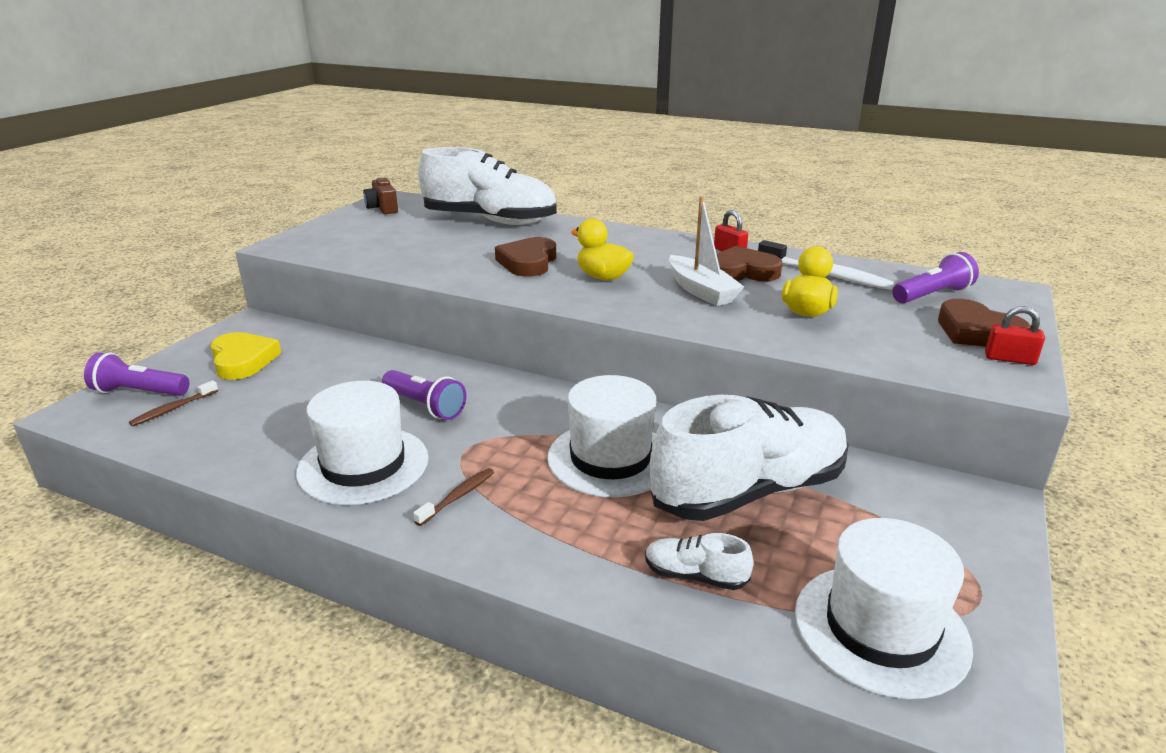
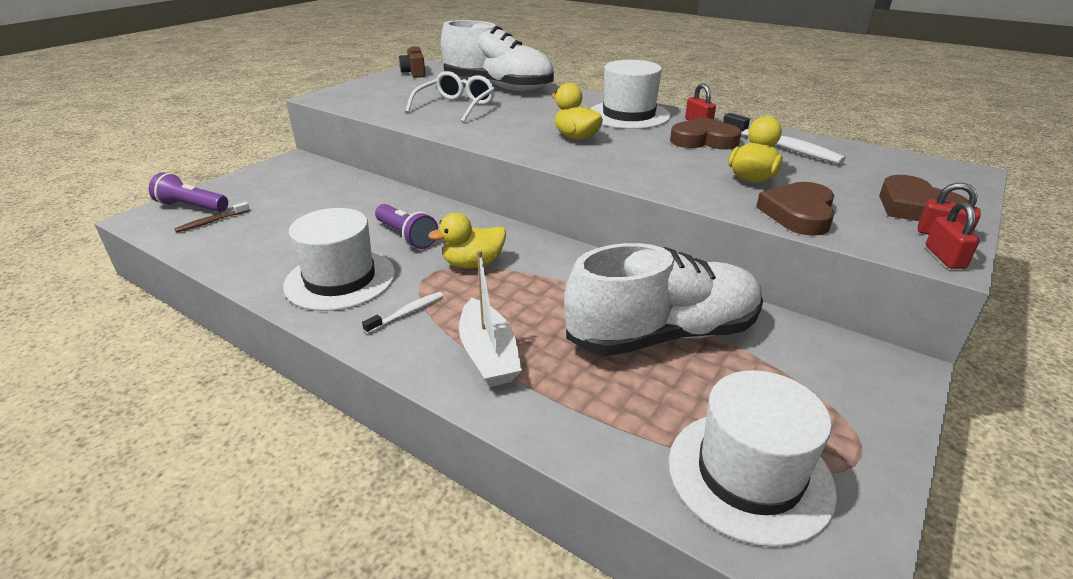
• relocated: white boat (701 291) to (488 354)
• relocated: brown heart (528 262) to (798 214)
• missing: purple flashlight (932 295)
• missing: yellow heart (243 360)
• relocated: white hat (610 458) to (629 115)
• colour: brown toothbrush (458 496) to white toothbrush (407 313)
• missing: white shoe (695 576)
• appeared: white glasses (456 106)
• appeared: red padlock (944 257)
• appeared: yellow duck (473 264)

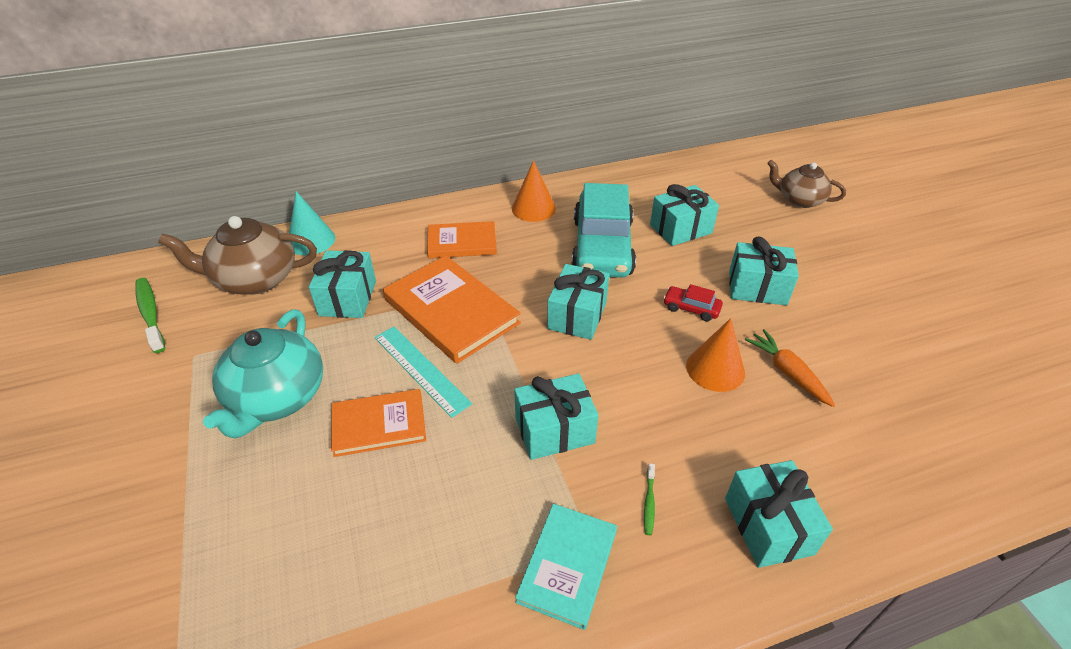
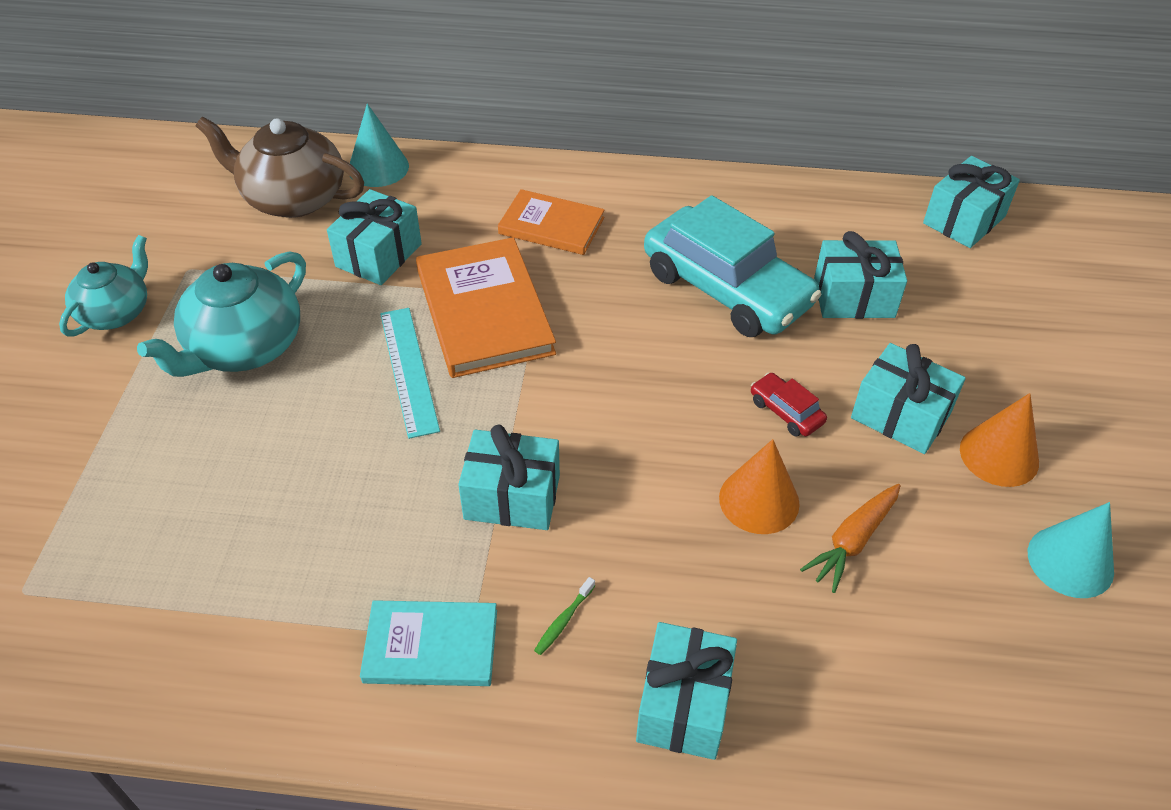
• relocated: orange cone (533 208) to (999 455)
• missing: brown teapot (799 200)
• spun: turquoise car (602 247) = (726 288) 75 degrees counterclockwise
• relocated: turquoise gift (577 315) to (964 220)
• missing: green toothbrush (150 314)
• spun: orange carrot (787 373) = (852 541) 135 degrees counterclockwise
• missing: orange book (379 424)
• spun: turquoise book (568 566) = (431 646) 45 degrees clockwise
• appeared: turquoise teapot (116 312)
• appeared: turquoise cone (1070 561)

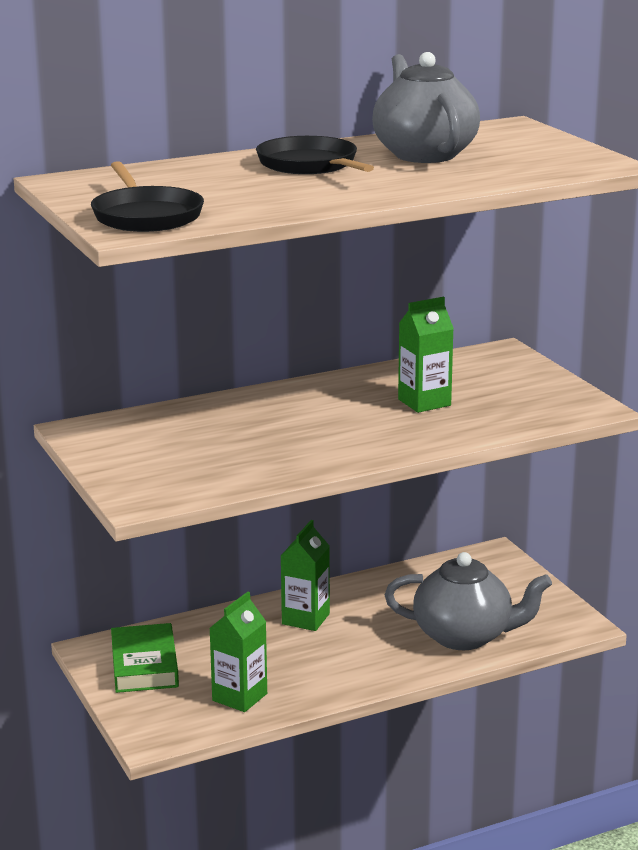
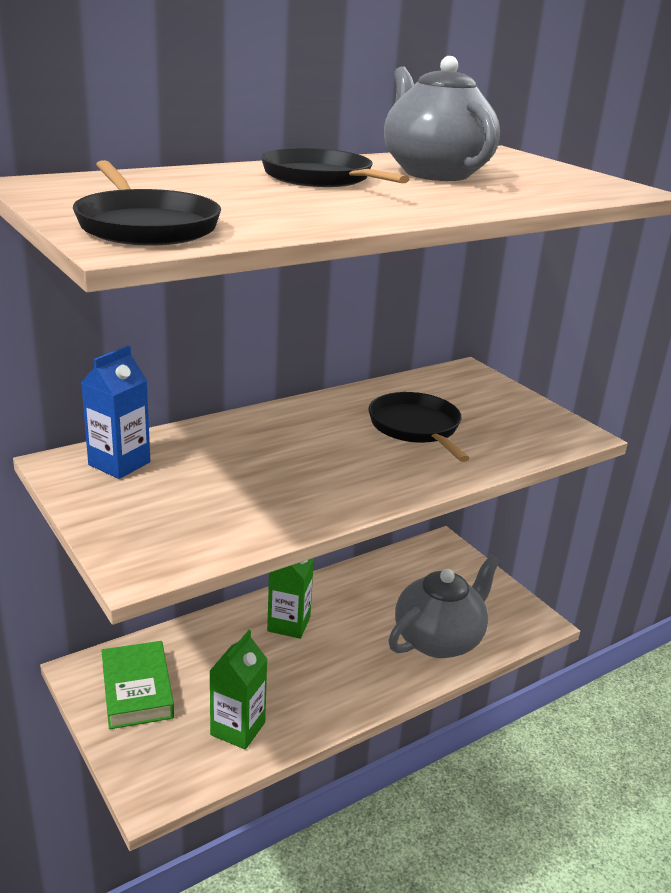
• exchanged: green carton (424 402) to black pan (416 427)
• spun: grey teapot (464 636) = (439 639) 45 degrees counterclockwise
• appeared: blue carton (119 463)

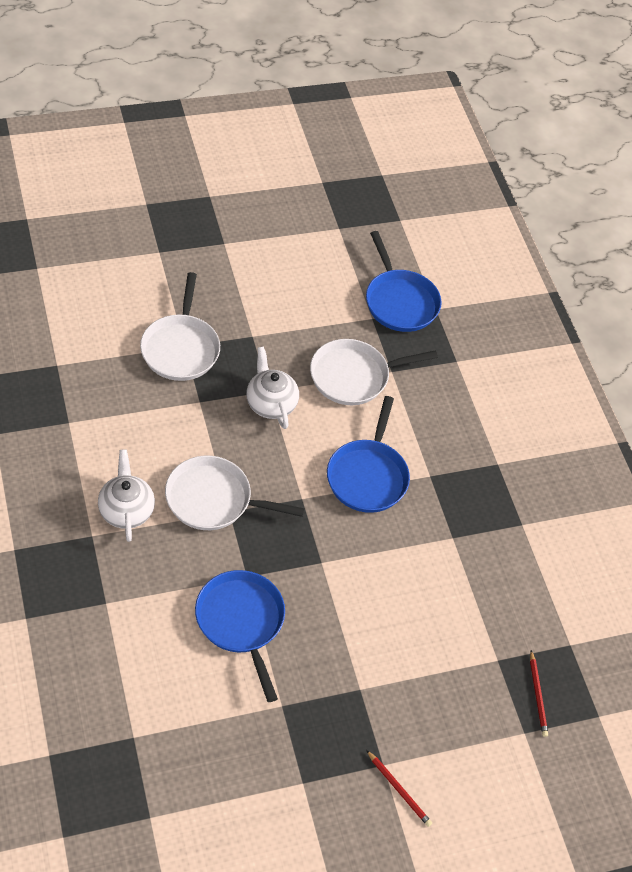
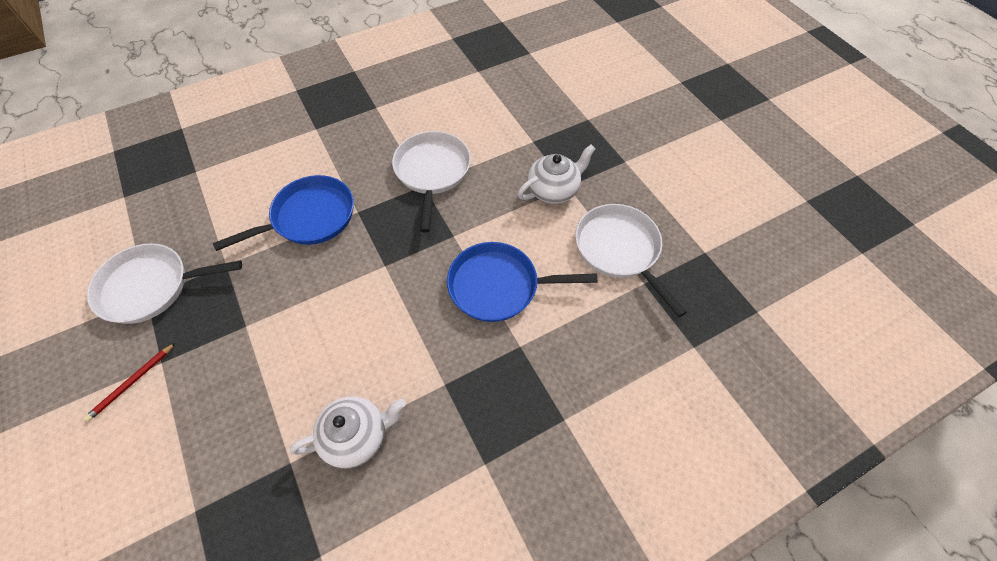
• missing: blue pan (399 301)
• relocated: white pan (180 348) to (151 287)
• relocated: white teapot (126 510) to (357 436)
• missing: red pencil (538 695)

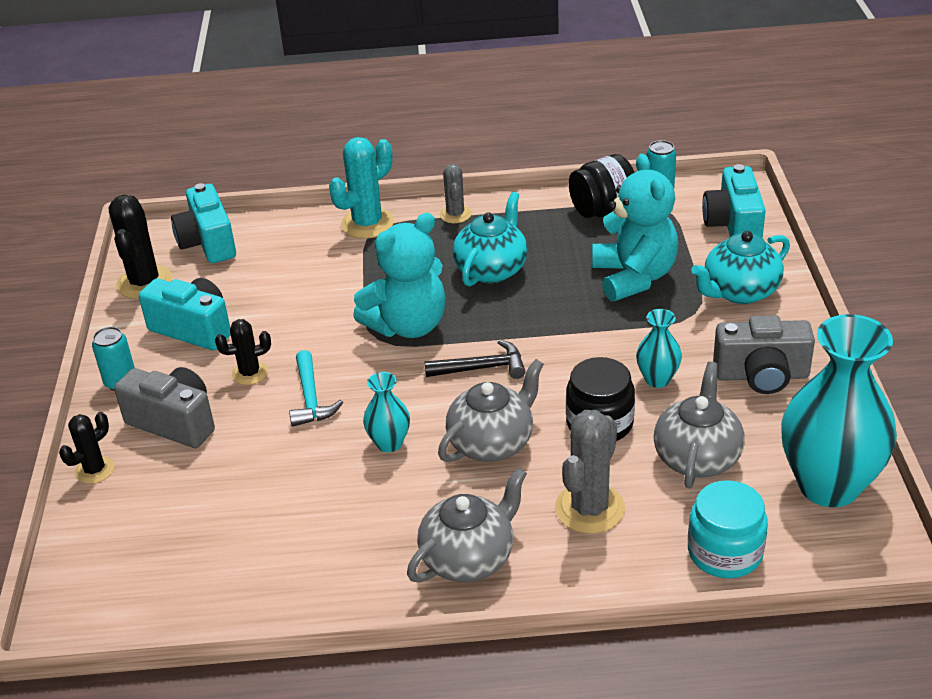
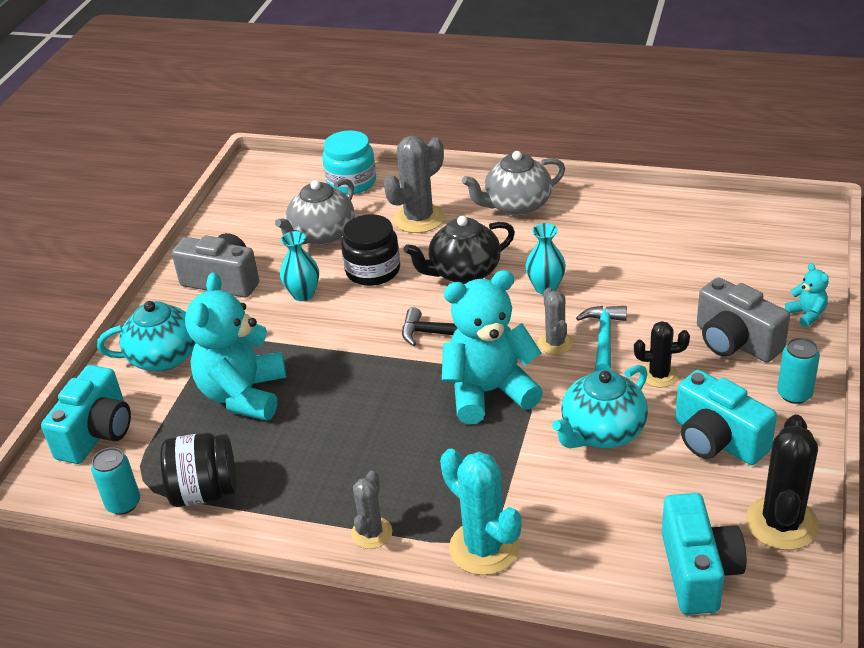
• spun: turquoise cactus (367 224) = (484 548) 75 degrees clockwise
• relocated: turquoise teapot (492 269) to (602 432)
• missing: turquoise vase (828 485)
• colour: grey teapot (492 443) to black teapot (463 272)
• exchanged: black cactus (95 470) to turquoise teddy bear (807 314)
• appeared: grey cactus (555 343)

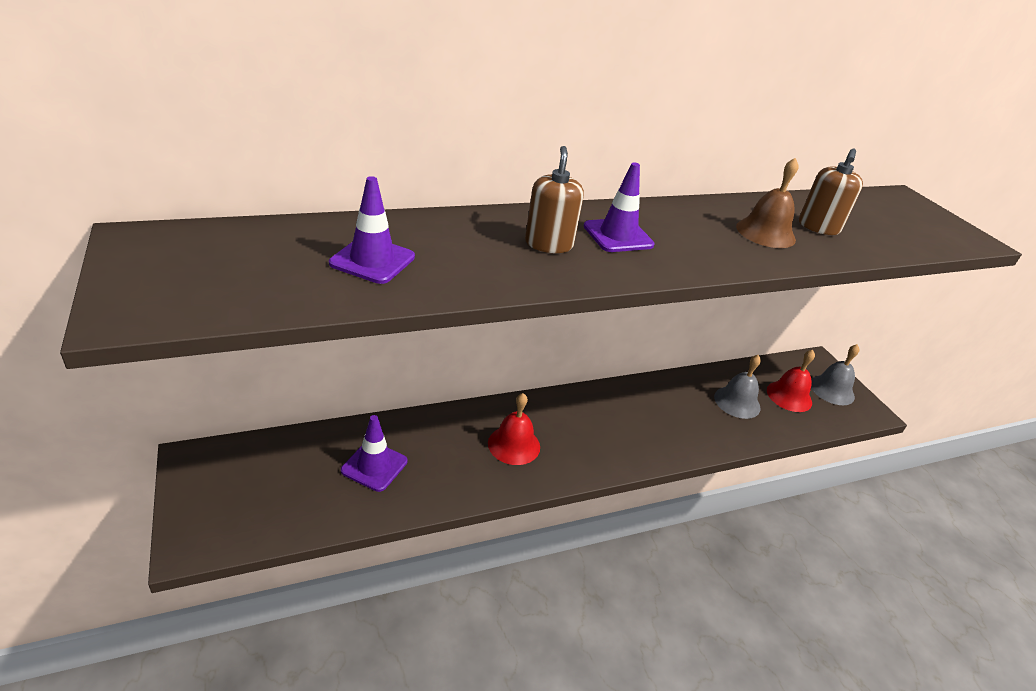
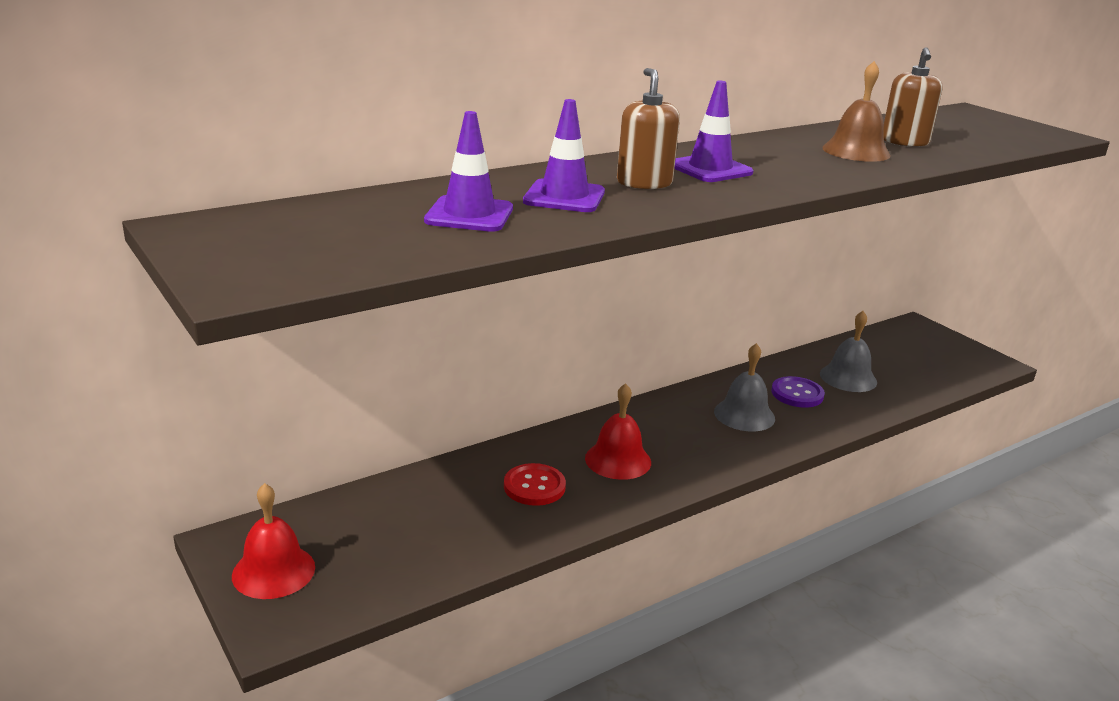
• relocated: grey bell (832 390) to (744 415)
• relocated: red bell (789 396) to (273 571)
• relocated: purple traffic cone (374 466) to (564 197)
• appeared: purple button (797 394)
• appeared: red button (534 486)

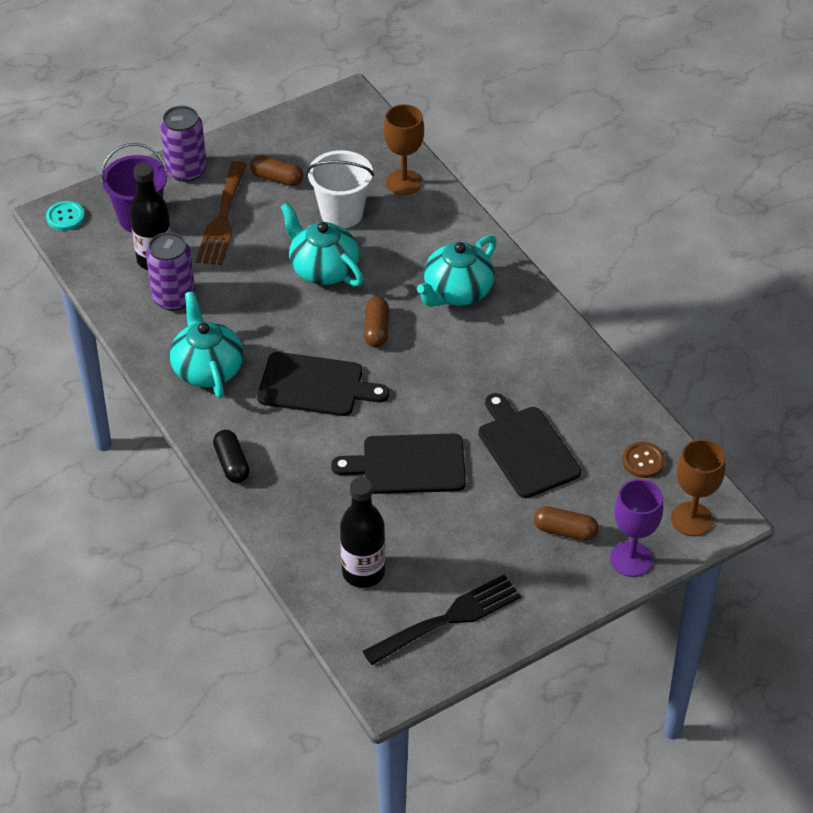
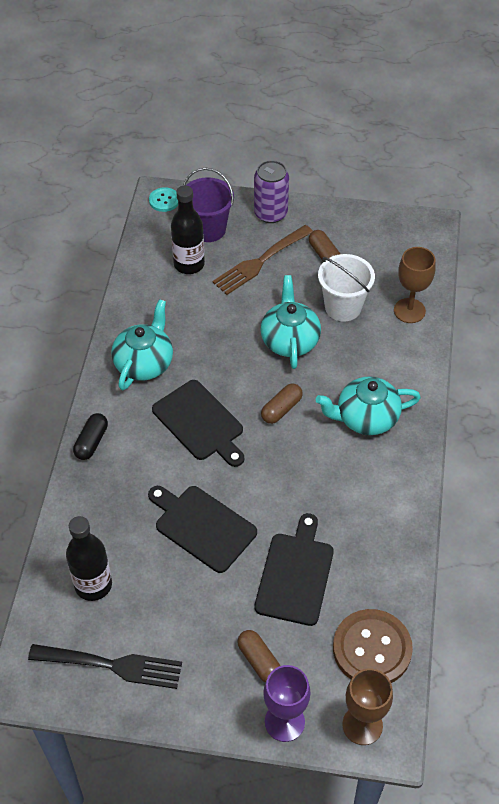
• missing: purple can (174 298)
• size: brown button (643 461) = (372 649) x1.96

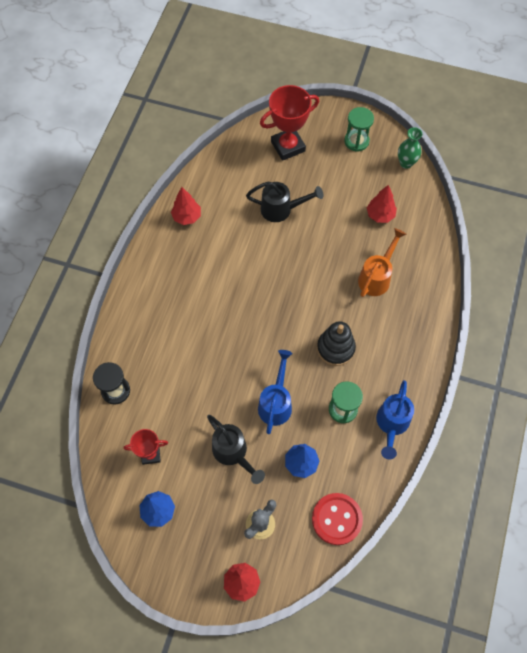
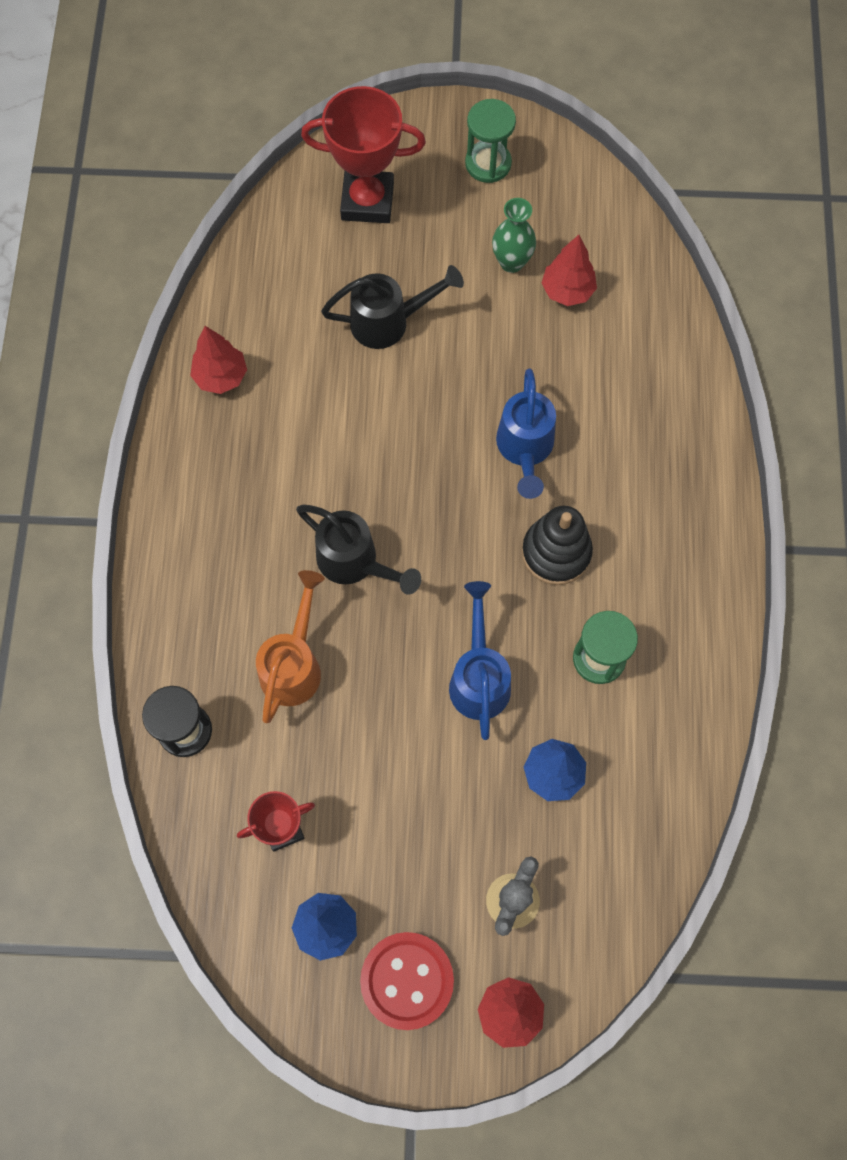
• spun: red trophy (288 146) = (367 201) 45 degrees clockwise
• relocated: green vase (406 163) to (511 262)
• relocated: orange watering can (377 277) to (294 664)
• relocated: blue watering can (391 425) to (524 450)
• relocated: black watering can (233 453) to (355 563)
• relocated: red button (337 519) to (407 980)

